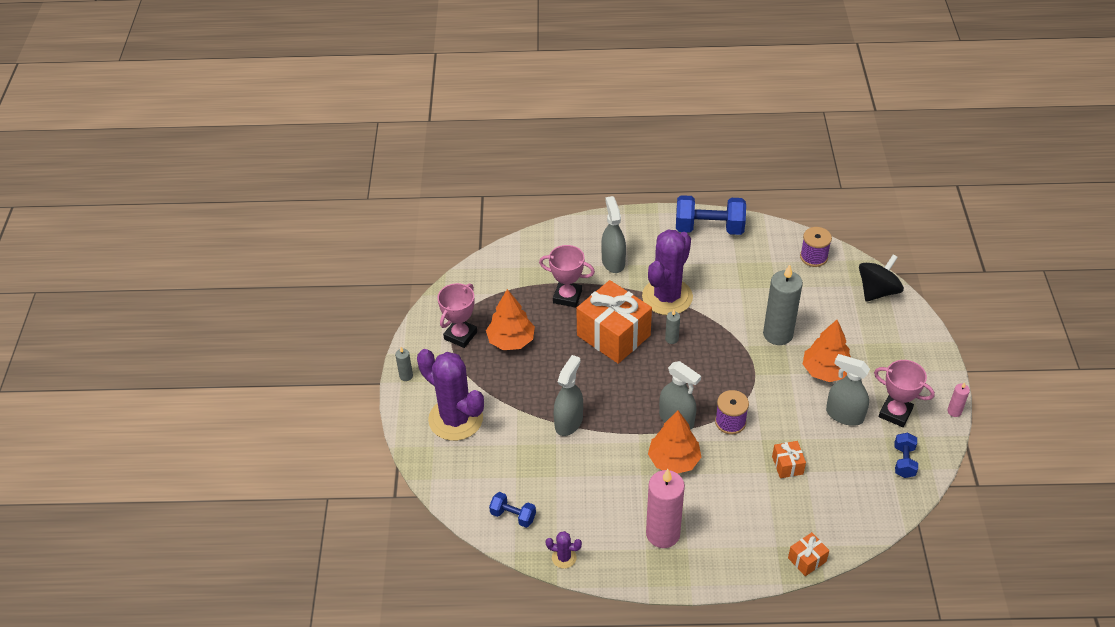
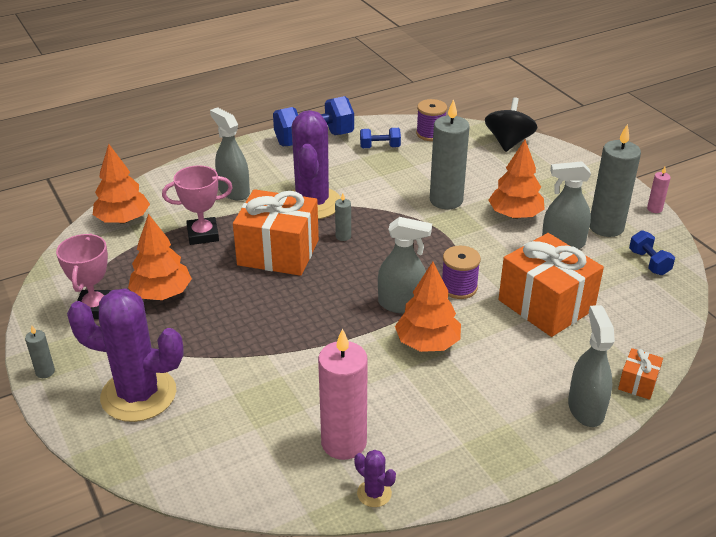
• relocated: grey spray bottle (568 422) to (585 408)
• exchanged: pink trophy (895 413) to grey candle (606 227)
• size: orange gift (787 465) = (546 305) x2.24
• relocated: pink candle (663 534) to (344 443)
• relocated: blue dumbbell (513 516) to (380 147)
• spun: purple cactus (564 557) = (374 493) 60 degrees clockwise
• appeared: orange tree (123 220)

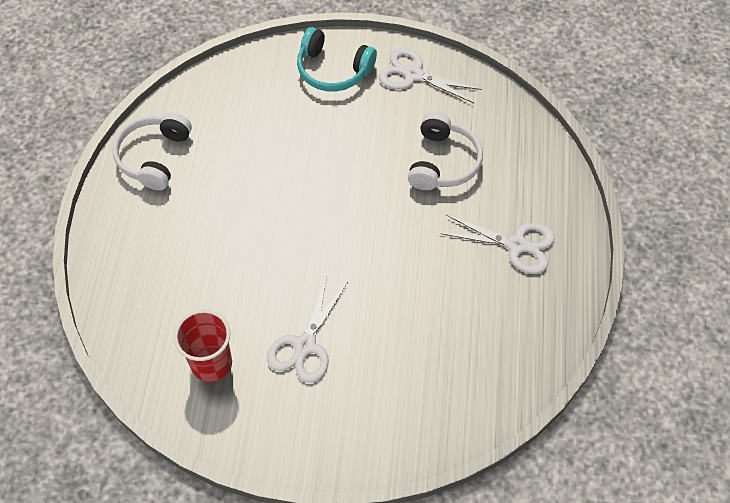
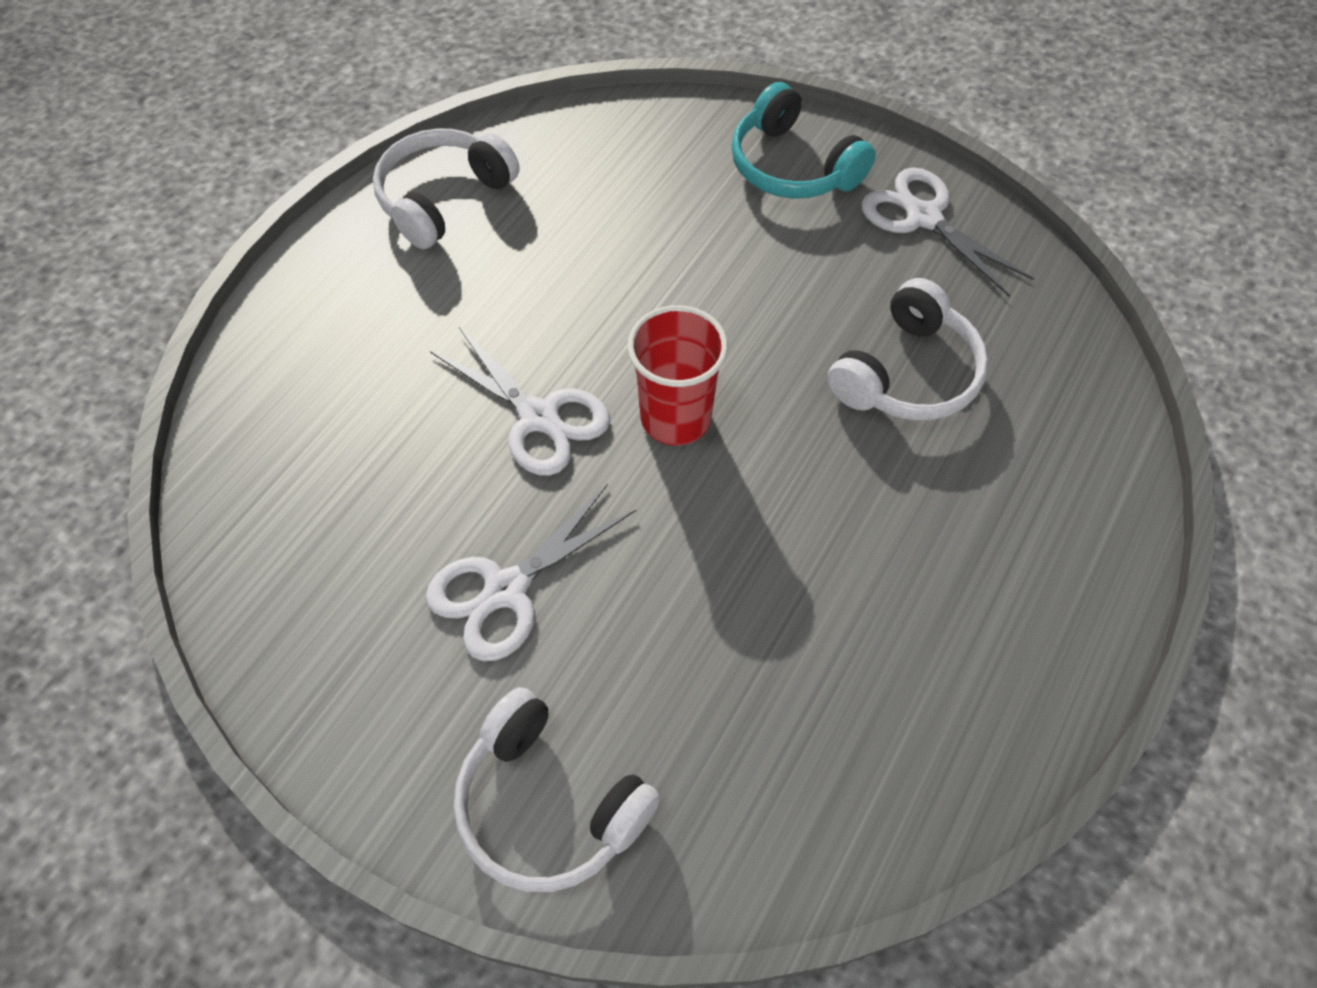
• relocated: white scissors (517 245) to (539 417)
• relocated: red cup (211 364) to (675 418)
• appeared: white headphones (549 804)

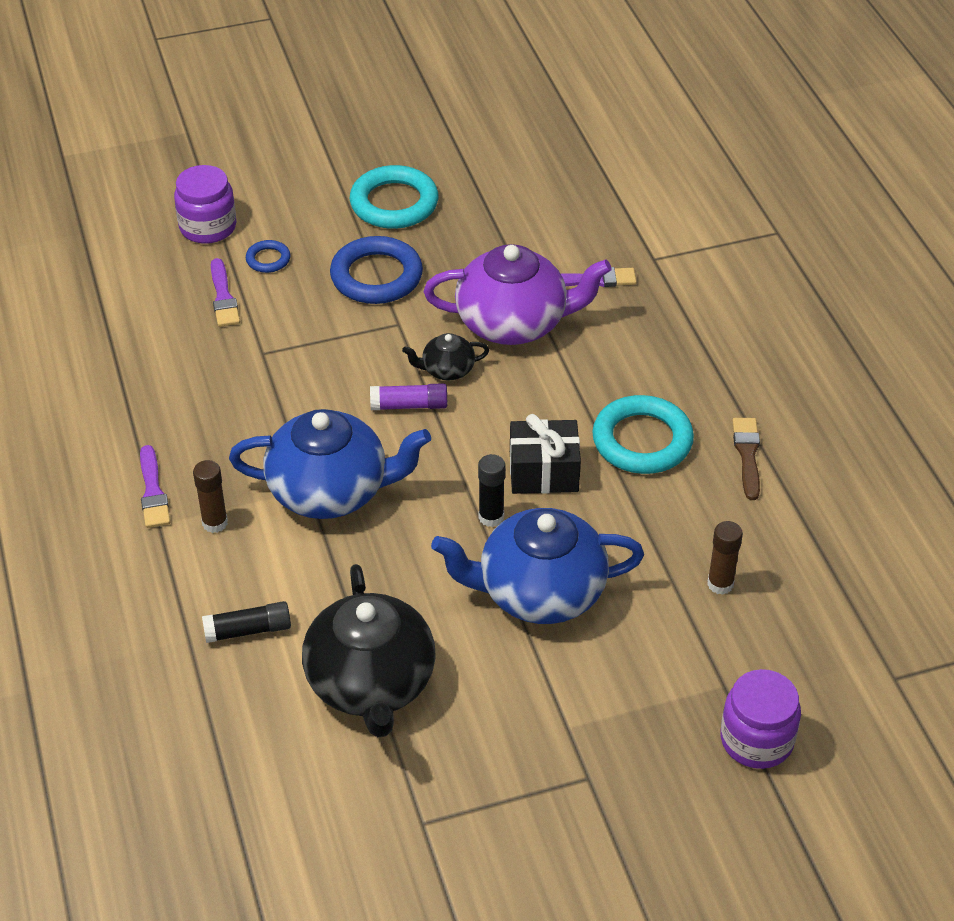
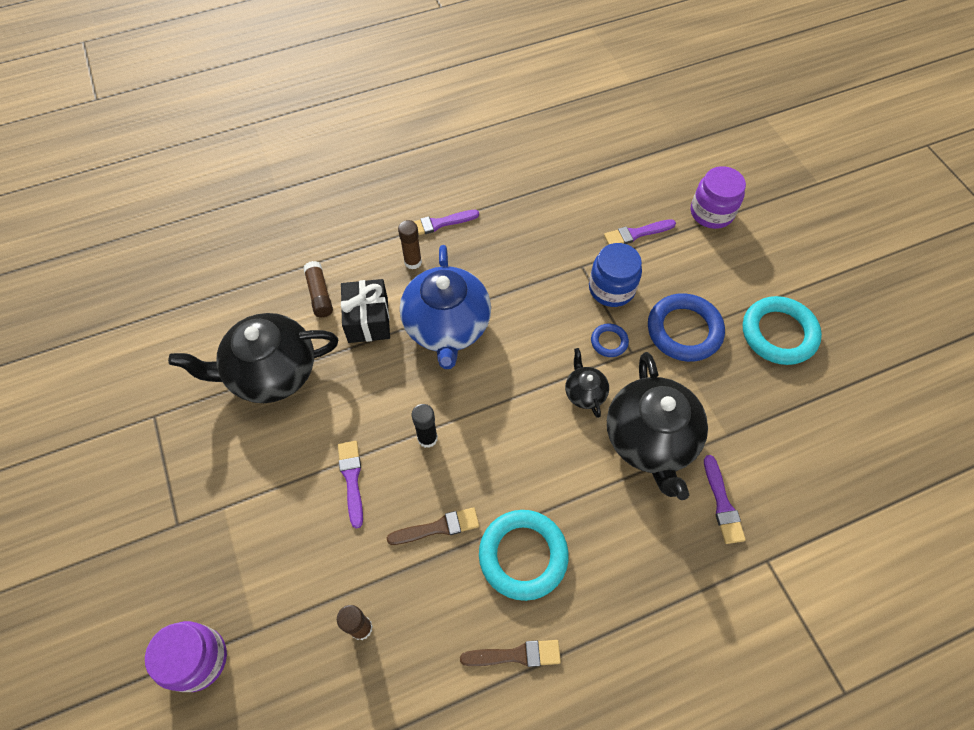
• relocated: blue ring (268 259) to (609 342)
• colour: purple teapot (514 323) to black teapot (650 440)
• missing: purple glue stick (409 405)
• relocated: black gift (543 472) to (368 320)
• exchanged: blue teapot (539 592) to purple brush (352 479)
• colour: black glue stick (248 630) to brown glue stick (319 294)
• appeared: blue jar (611 288)
• appeared: brown brush (438 527)

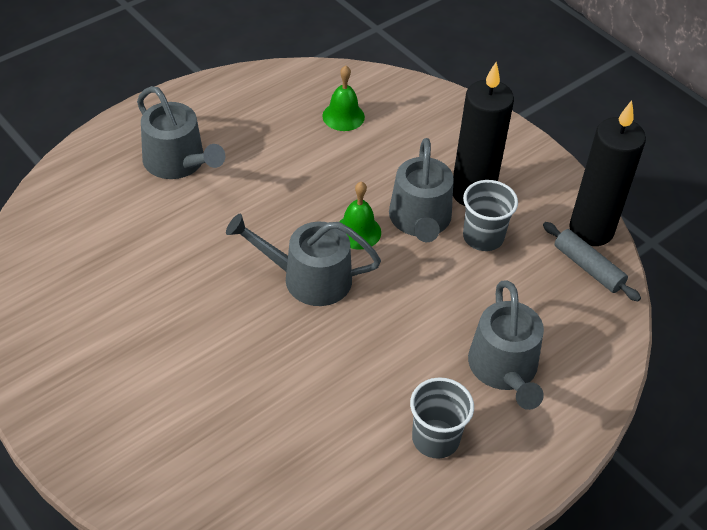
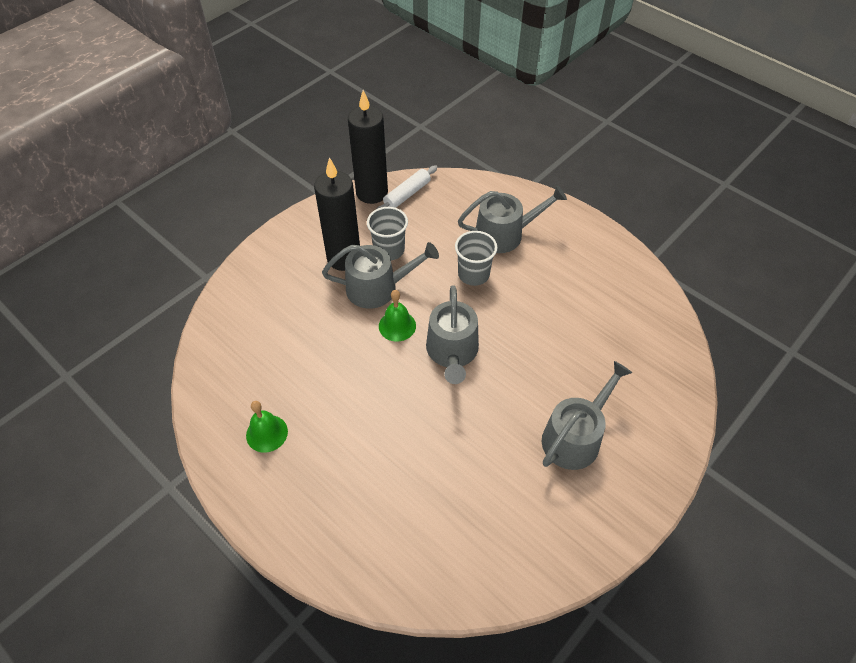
• relocated: green bell (343 116) to (267 433)
• relocated: grey watering can (178 162) to (575 437)
• colour: grey rolling pin (588 267) to white rolling pin (407 194)
• relocated: grey cup (435 439) to (473 274)

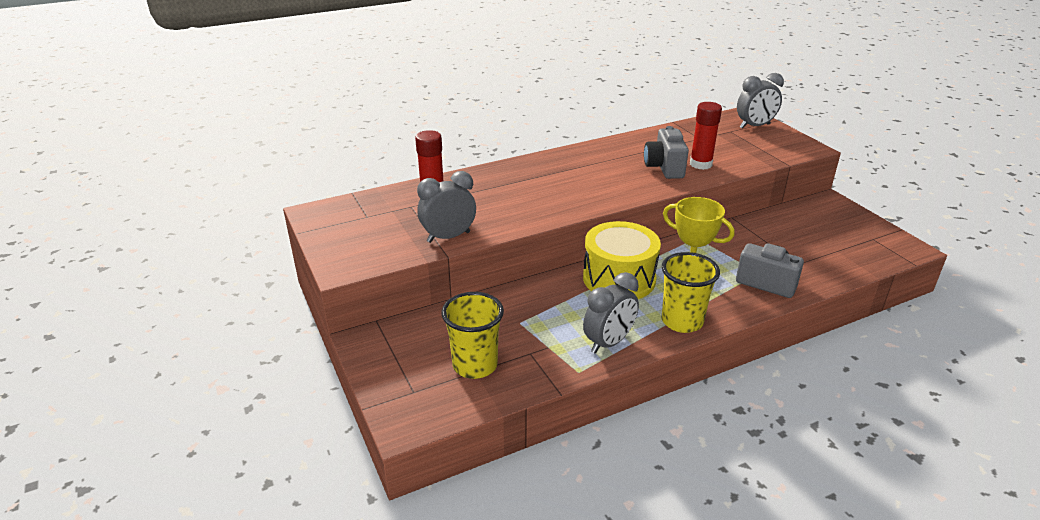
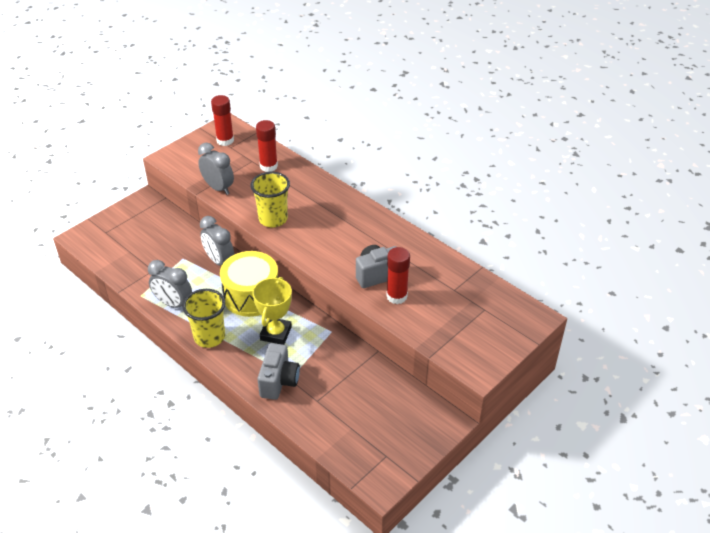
• relocated: grey clock (754 126) to (219 261)
• relocated: yellow cup (475 365) to (273 219)
• appeared: red glue stick (225 140)

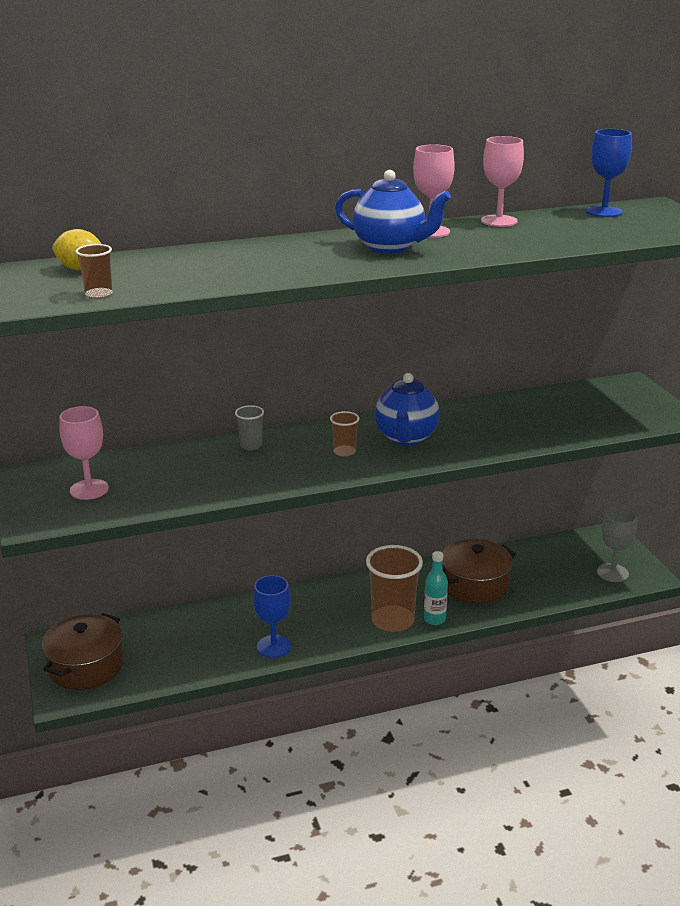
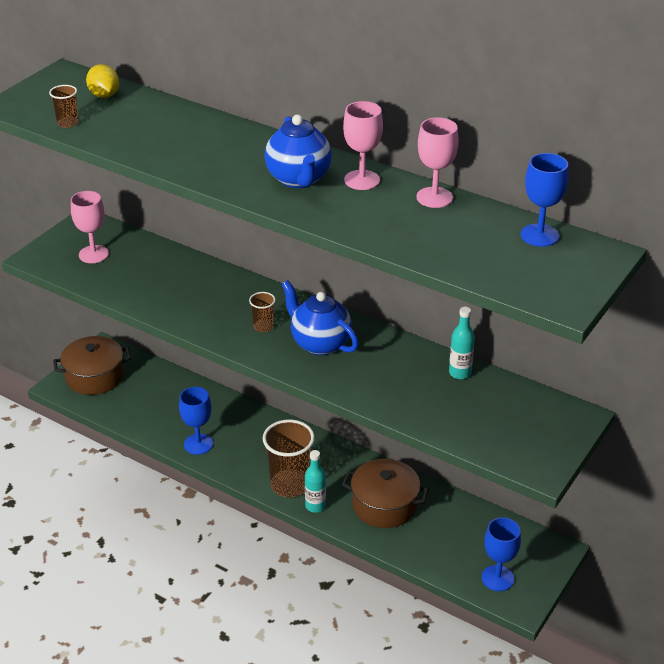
• spun: blue teapot (406 438) = (320 343) 75 degrees clockwise
• missing: grey cup (251 445)
• colour: grey goblet (612 573) to blue goblet (497 578)
• appeared: turquoise bottle (460 373)

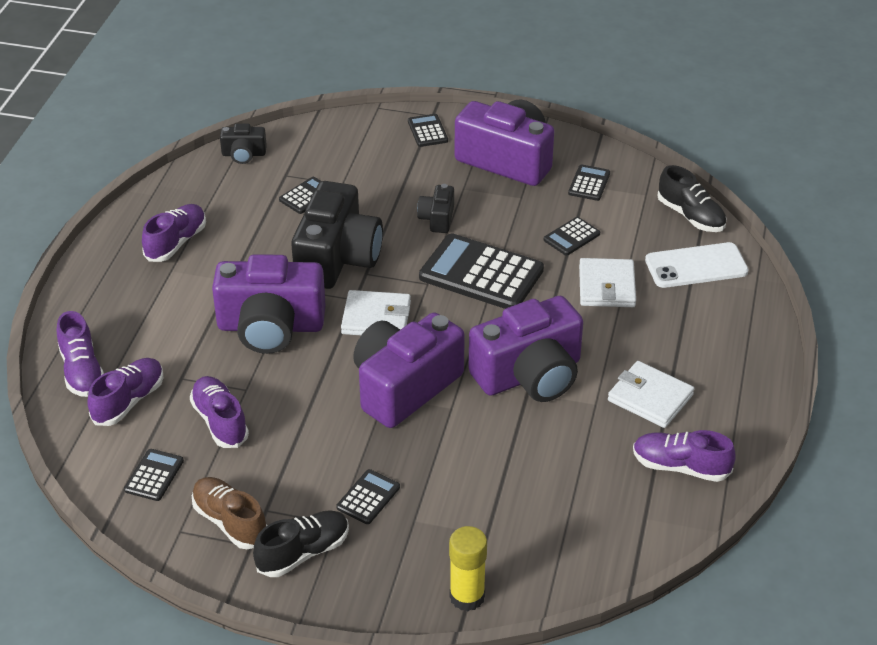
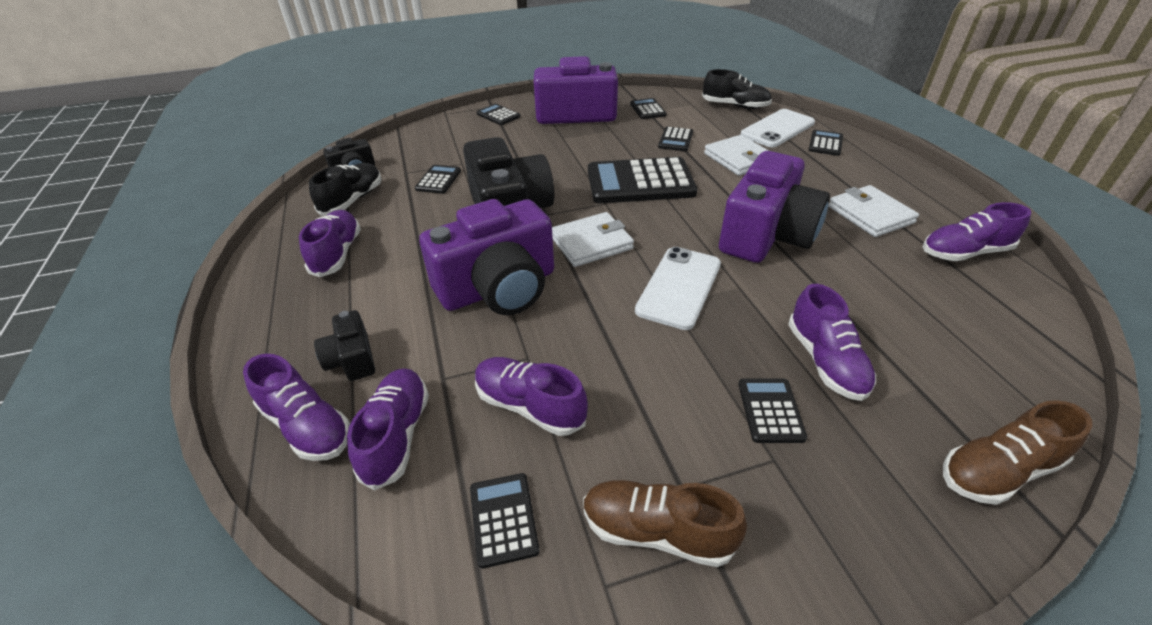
• relocated: black camera (437 219) to (352 359)
• exchanged: purple camera (404 387) to white phone (679 287)
• spun: white wallet (650 398) = (870 214) 60 degrees clockwise
• relocated: black shoe (303 553) to (352 200)
• exchanged: yellow glue stick (467 596) to brown shoe (997 471)
• appeared: black calculator (825 143)
• appeared: purple shoe (825 361)

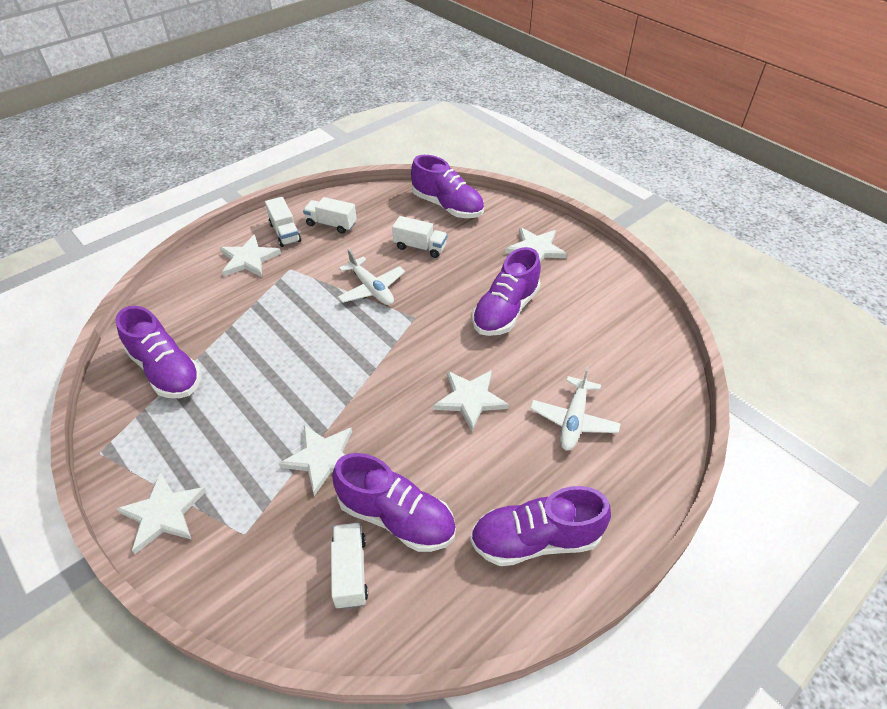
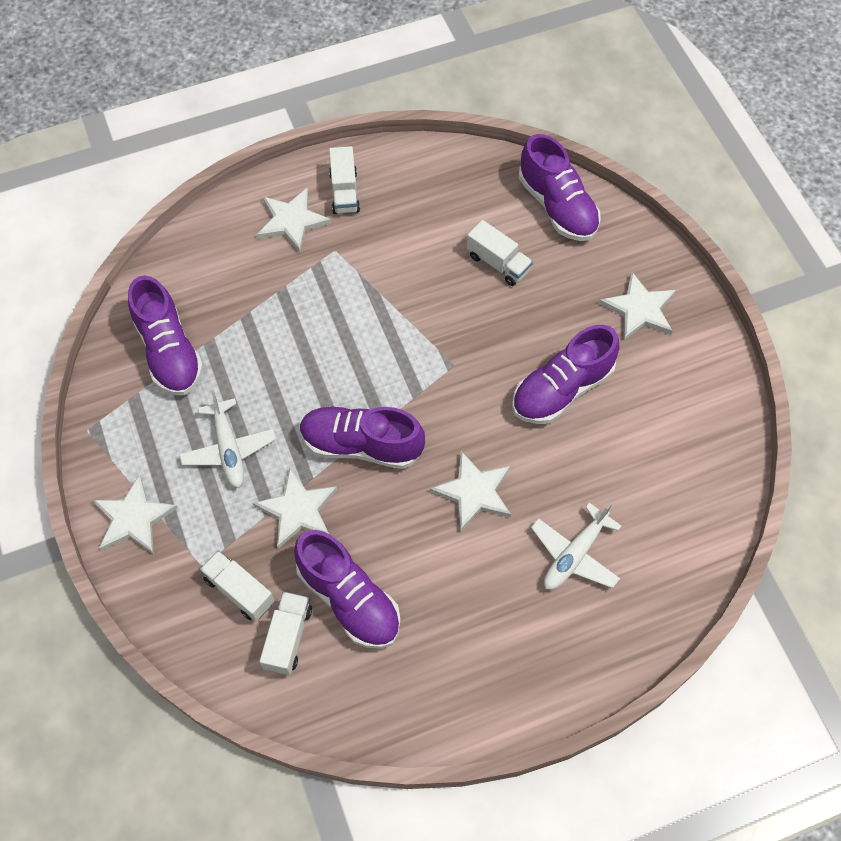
• relocated: white truck (331 224) to (239 591)
• relocated: white plane (371 289) to (229 449)
• relocated: purple shoe (535 539) to (361 445)

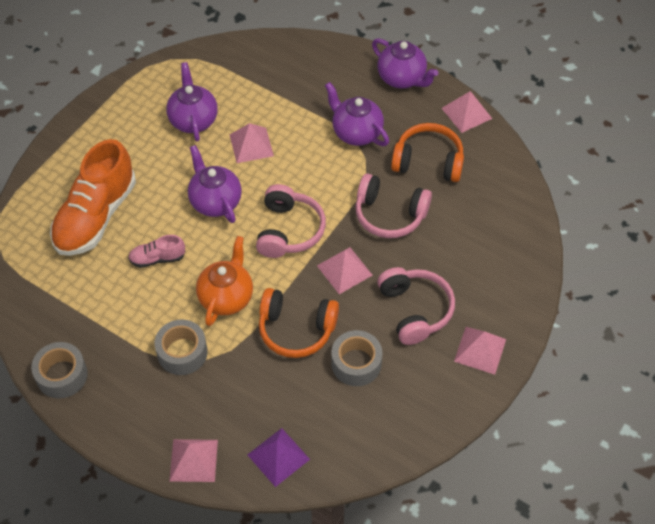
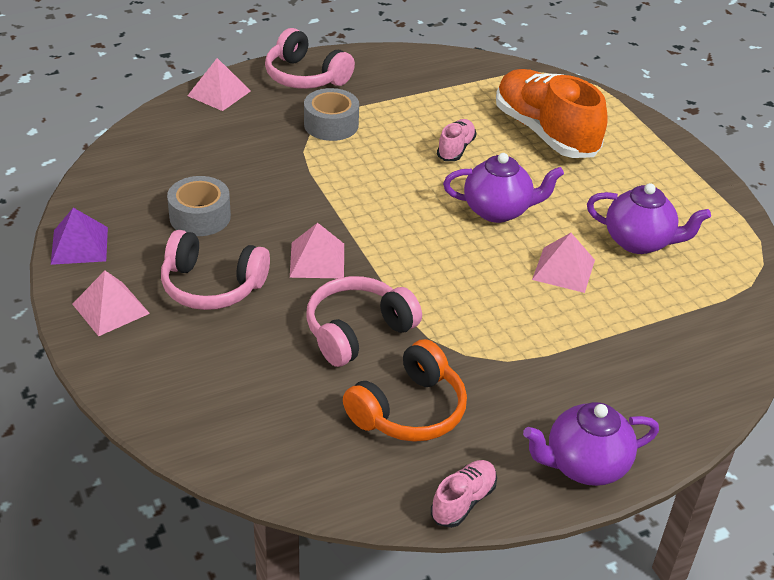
• missing: purple teapot (356 133)
• exchanged: pink pyramid (466 113) to pink shoe (463 501)
• relocated: pink headphones (288 230) to (305 76)
• missing: orange teapot (226 297)
• missing: orange headphones (296 329)
• missing: grey tape (62 375)
• relocated: purple pyramid (278 457) to (79 245)

